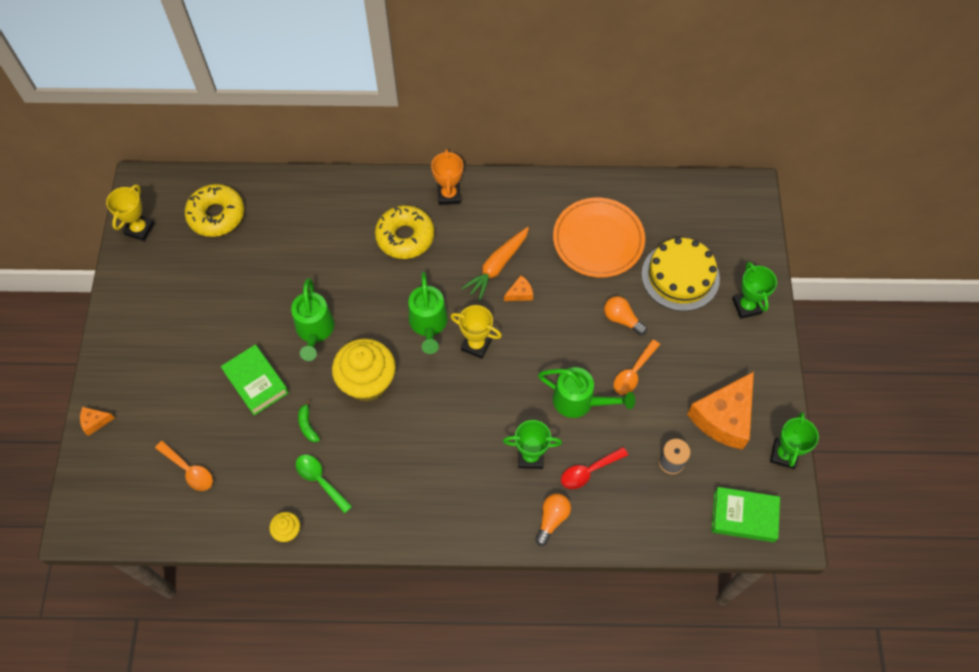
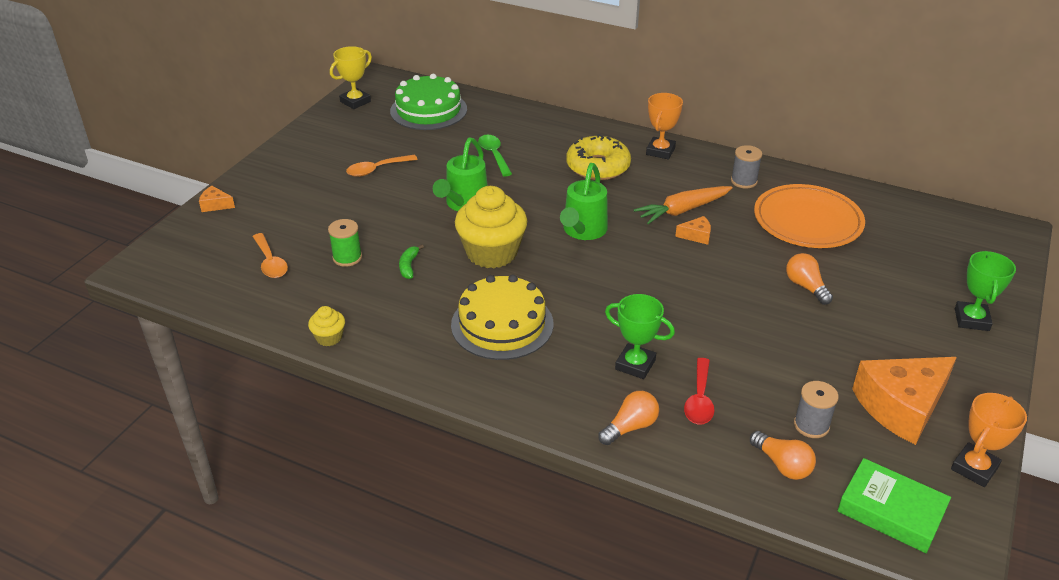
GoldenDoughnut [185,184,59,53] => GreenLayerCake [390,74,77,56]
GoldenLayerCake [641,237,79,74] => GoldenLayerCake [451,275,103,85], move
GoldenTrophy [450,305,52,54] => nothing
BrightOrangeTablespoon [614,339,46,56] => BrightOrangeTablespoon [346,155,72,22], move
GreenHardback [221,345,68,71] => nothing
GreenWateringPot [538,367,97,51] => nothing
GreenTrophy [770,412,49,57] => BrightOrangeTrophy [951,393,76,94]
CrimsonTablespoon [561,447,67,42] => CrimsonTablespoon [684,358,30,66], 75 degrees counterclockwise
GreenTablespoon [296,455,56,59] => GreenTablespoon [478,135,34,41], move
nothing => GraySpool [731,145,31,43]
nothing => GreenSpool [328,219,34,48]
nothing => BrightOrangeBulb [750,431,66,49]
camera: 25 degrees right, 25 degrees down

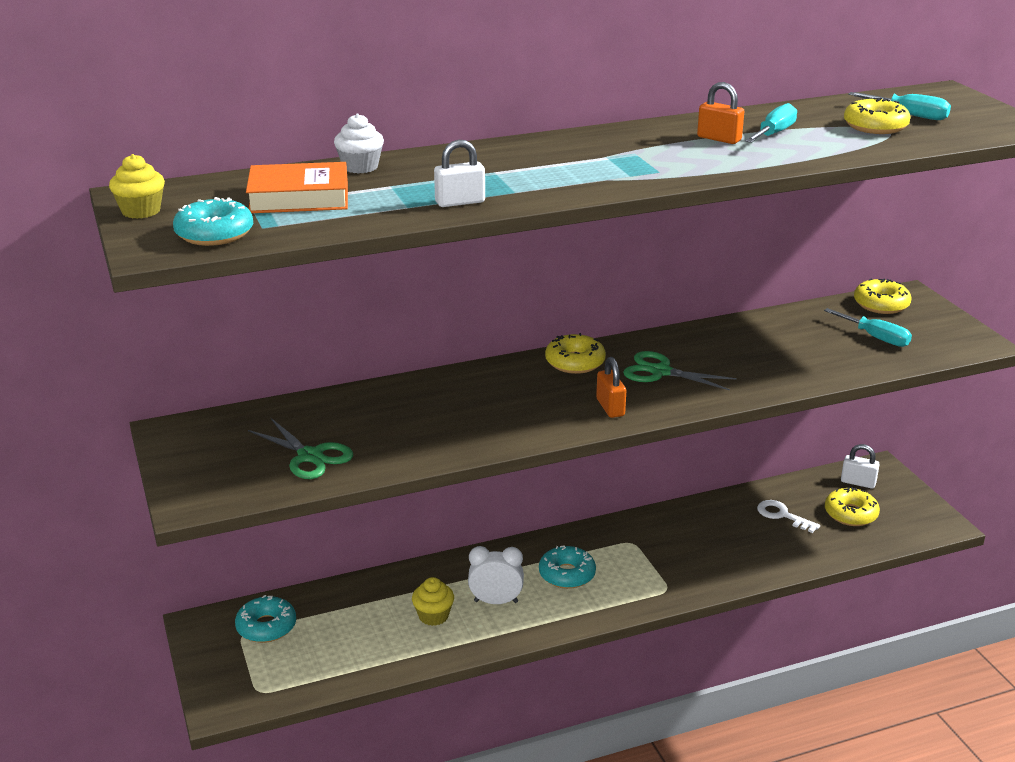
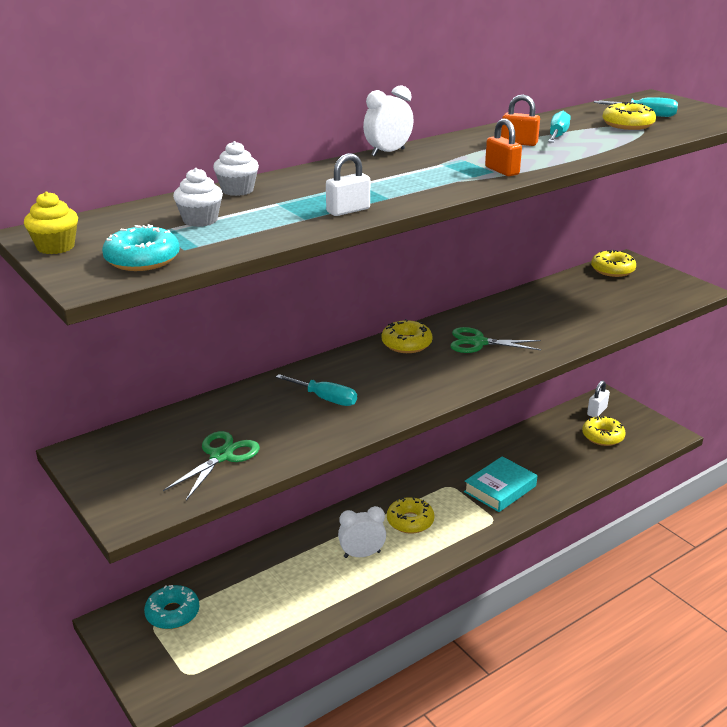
BrightOrangeHardback [246,162,102,51] => SnowWhiteMuffin [173,168,50,59]
AquaScrewdriver [824,308,88,39] => AquaScrewdriver [276,374,81,32], move
BrightOrangeLock [596,357,30,61] => BrightOrangeLock [485,118,37,58], move
GreenPairOfScissors [248,418,105,61] => GreenPairOfScissors [163,431,97,69], 90 degrees counterclockwise
SnowWhiteLock [841,444,39,45] => SnowWhiteLock [587,380,23,37], 60 degrees counterclockwise
SnowWhiteDoorKey [757,500,63,33] => nothing
AquaDoughnut [539,545,57,44] => GoldenDoughnut [387,497,47,37]
GoldenMuffin [412,577,42,49] => nothing
nothing => SnowWhiteBedsideClock [363,85,50,71]
nothing => AquaHardback [464,456,73,56]
camera: 15 degrees left, 0 degrees up

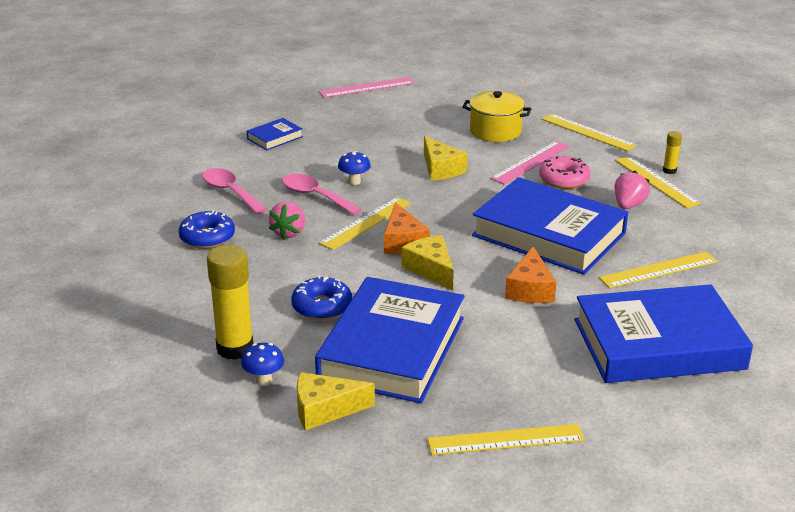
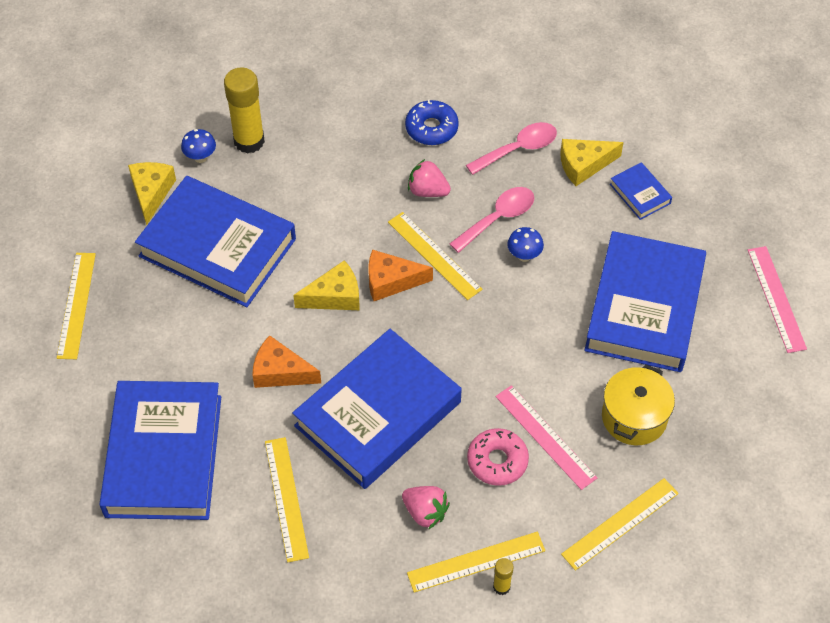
GoldenCheeseWedge [424,136,44,45] => GoldenCheeseWedge [560,139,64,47], move
BlueDoughnut [291,275,61,45] => nothing
nothing => BlueHardback [585,231,121,141]
camera: 100 degrees right, 25 degrees up

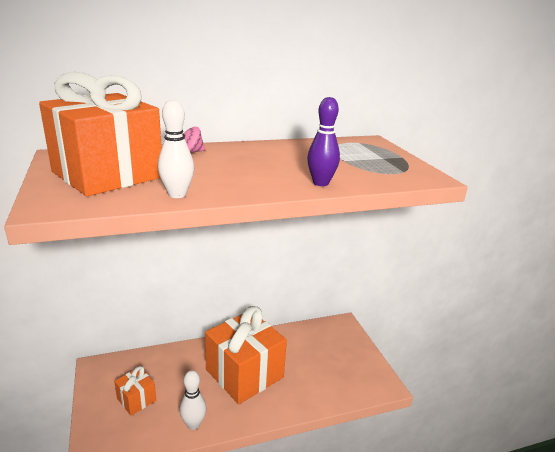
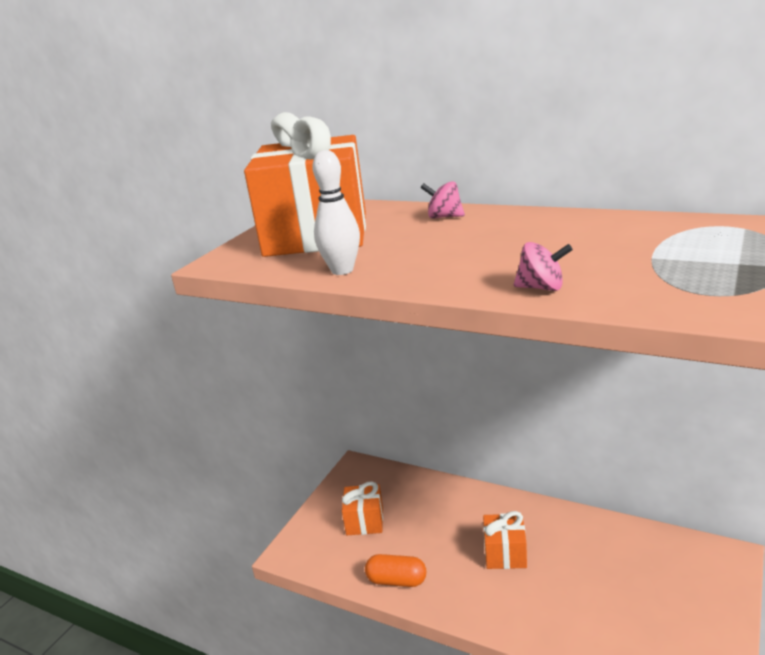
VioletTenpin [307,97,33,89] => PinkSpinningTop [514,242,59,49]
BrightOrangePresent [205,306,82,98] => BrightOrangePresent [483,511,44,58], x0.46
SnowWhiteTenpin [179,370,27,60] => BrightOrangePill [365,554,61,33]
camera: 50 degrees right, 0 degrees up

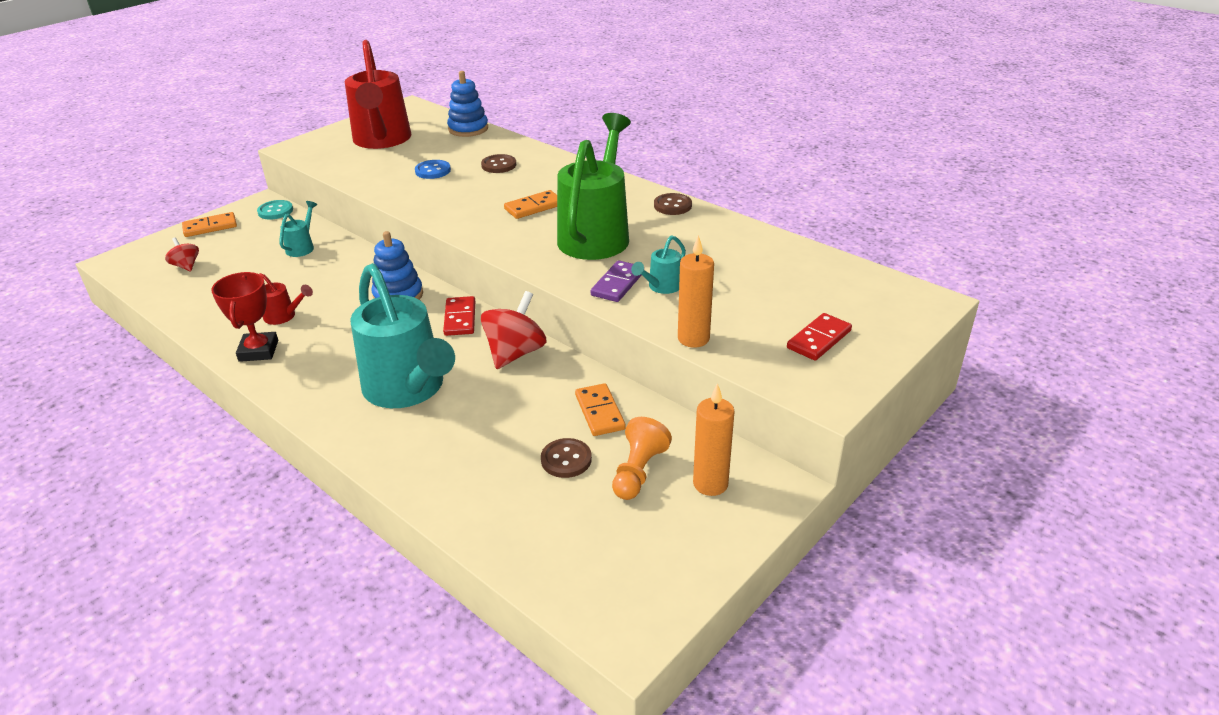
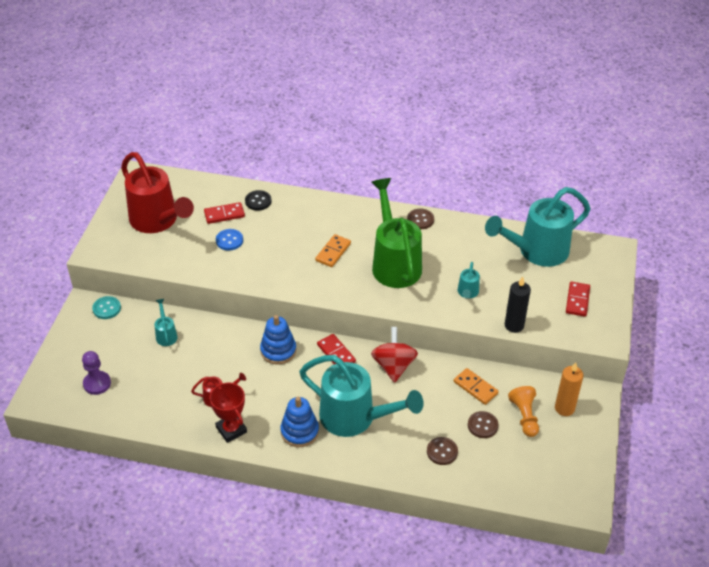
BlueStackingRings [447,71,41,66] => BlueStackingRings [280,396,39,51], move
RussetSewingButton [481,154,35,19] => RussetSewingButton [427,437,31,28], move
BrightOrangeDomino [182,212,55,25] => nothing
BrightOrangeWaxCandle [678,235,36,113] => JetBlackWaxCandle [505,276,26,57]
CrimsonSpinningTop [165,237,34,34] => VioletChessPawn [82,351,29,44]
VioletDomino [591,260,51,42] => nothing
nothing => AquaWateringPot [485,187,105,80]
nothing => JetBlackSewingButton [245,190,27,21]
nothing => CrimsonDomino [204,202,41,22]
camera: 30 degrees left, 10 degrees up

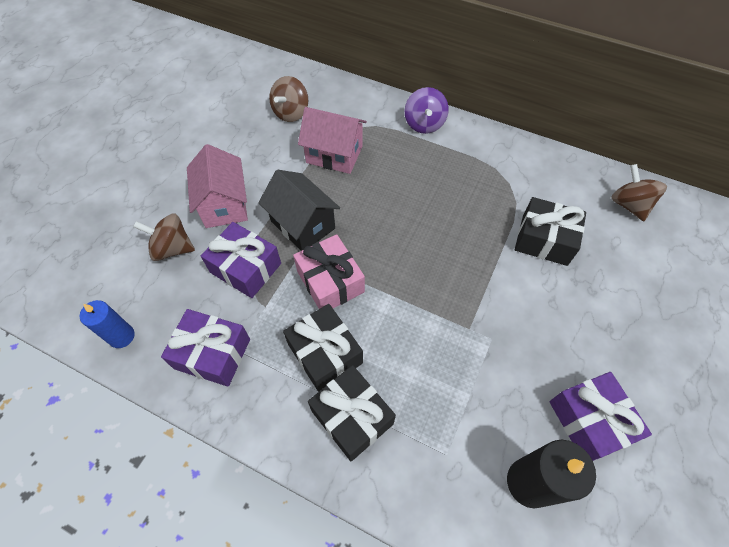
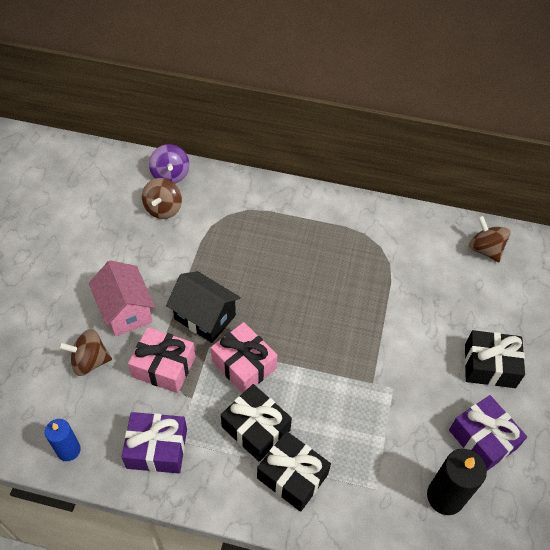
VioletSpinningTop [405,87,44,47] => VioletSpinningTop [149,144,41,40], move
PinkCottage [298,107,69,67] => nothing
JetBlackPresent [515,197,71,69] => JetBlackPresent [465,330,60,58], move
VioletPresent [201,222,80,76] => PinkPresent [128,327,68,66]
camera: 15 degrees left, 5 degrees down

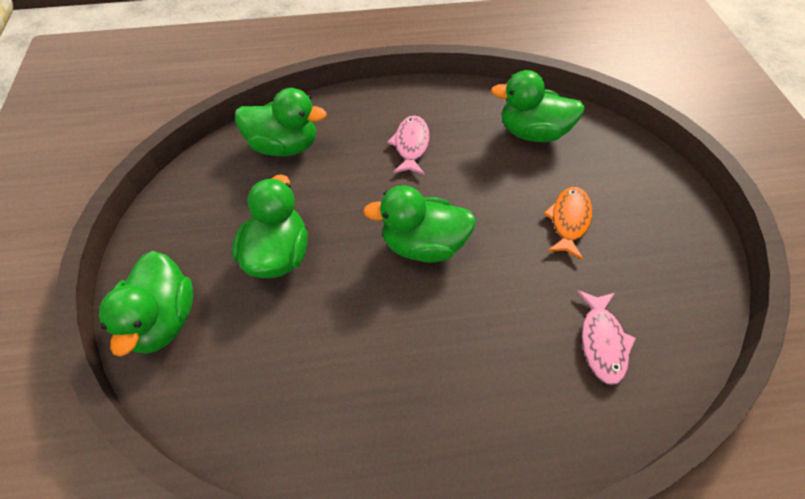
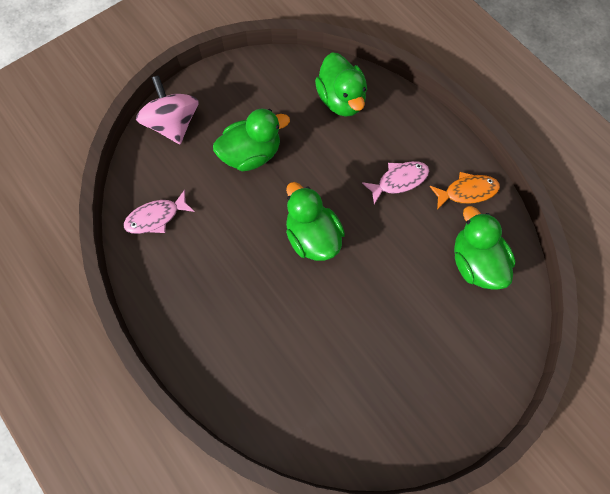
BrightOrangeFish [543,187,49,73] => BrightOrangeFish [430,172,70,38], move
GreenRubberDuck [99,251,94,106] => PinkSpinningTop [136,75,63,69]
PinkFish [577,290,59,95] => PinkFish [123,189,72,45], move
camera: 60 degrees right, 15 degrees up

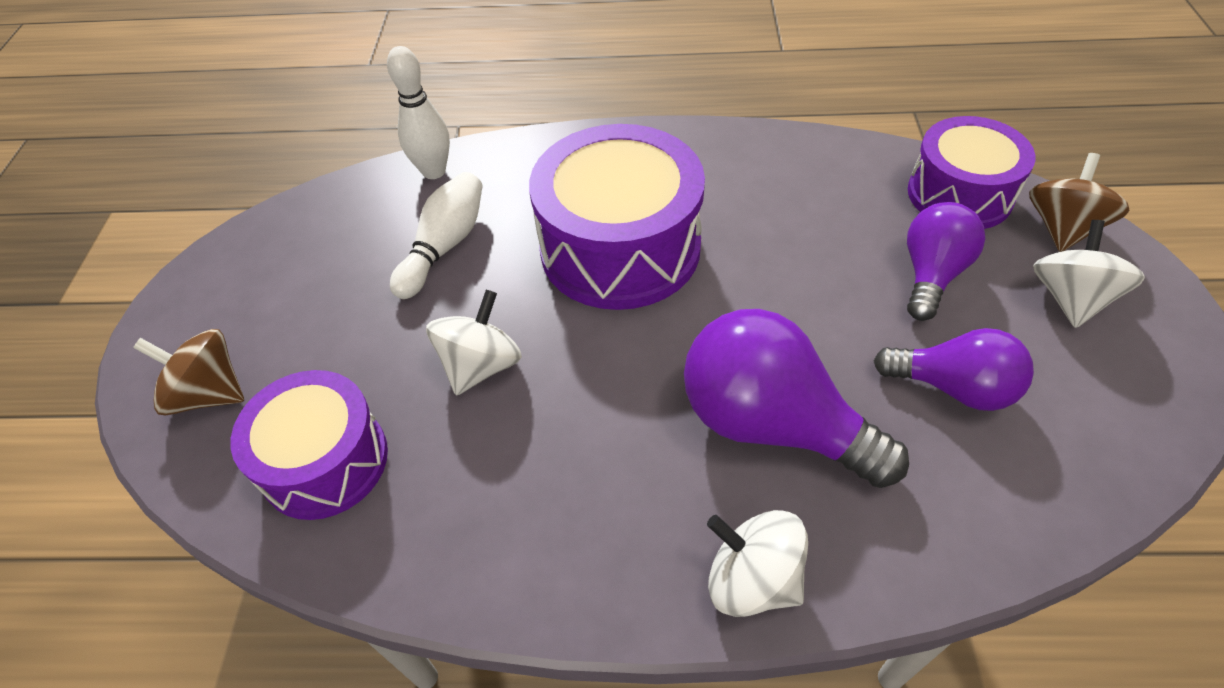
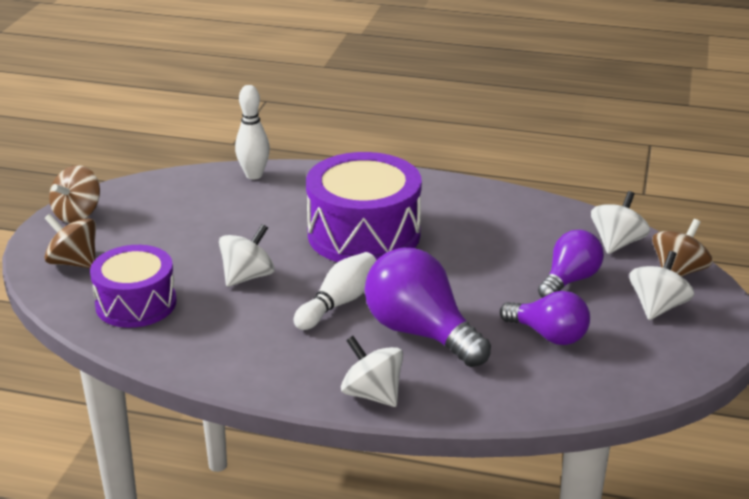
VioletSnareDrum [908,116,128,113] => SnowWhiteSpinningTop [591,191,59,63]
SnowWhiteTenpin [390,172,93,127] => SnowWhiteTenpin [293,252,84,78], move
nothing => RussetSpinningTop [49,165,51,58]
camera: 10 degrees right, 20 degrees down

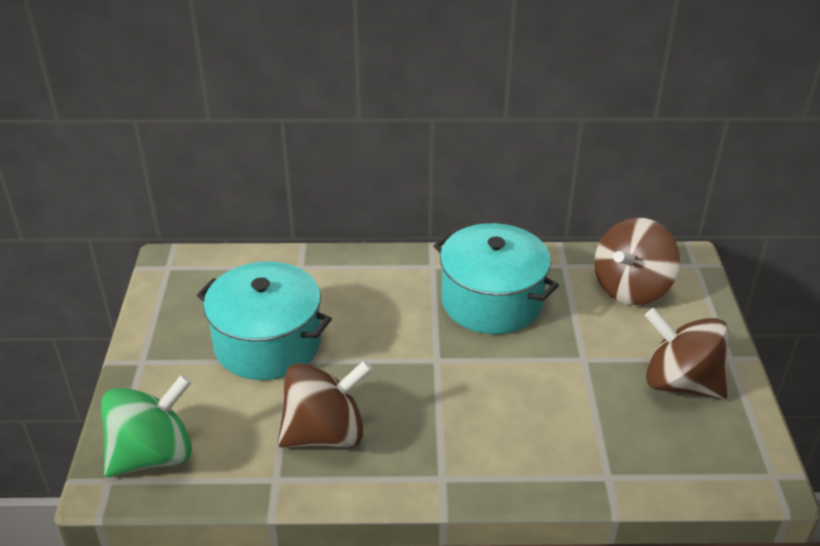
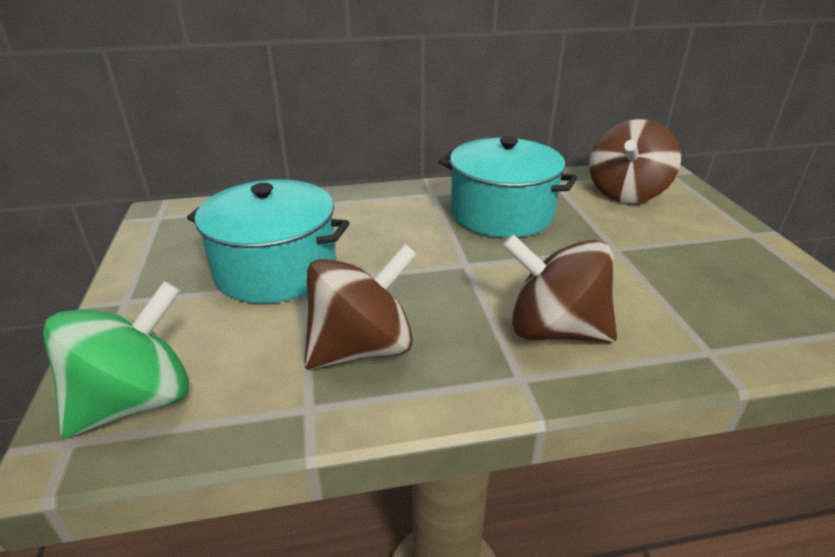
RussetSpinningTop [645,308,84,92] => RussetSpinningTop [502,234,115,109], move
camera: 10 degrees left, 5 degrees down

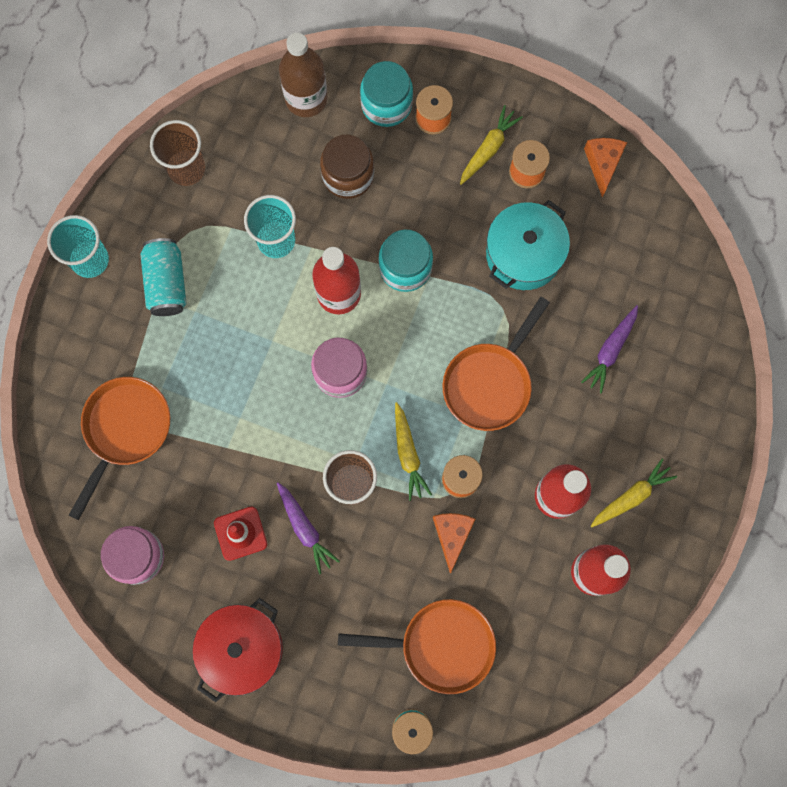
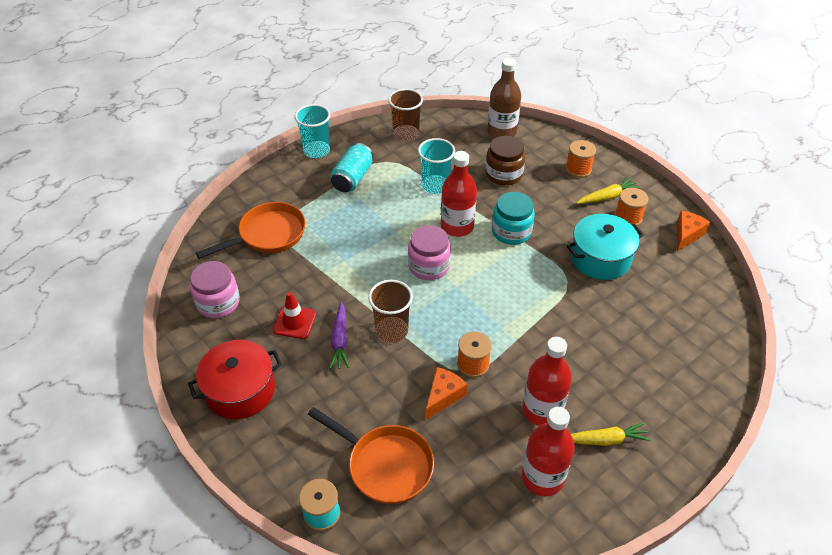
AquaJar [360,61,53,66] => nothing
BrightOrangePan [443,297,107,134] => nothing
VioletCarrot [581,305,57,88] => nothing
GoldenCarrot [395,402,37,99] => nothing
camera: 30 degrees right, 30 degrees down

